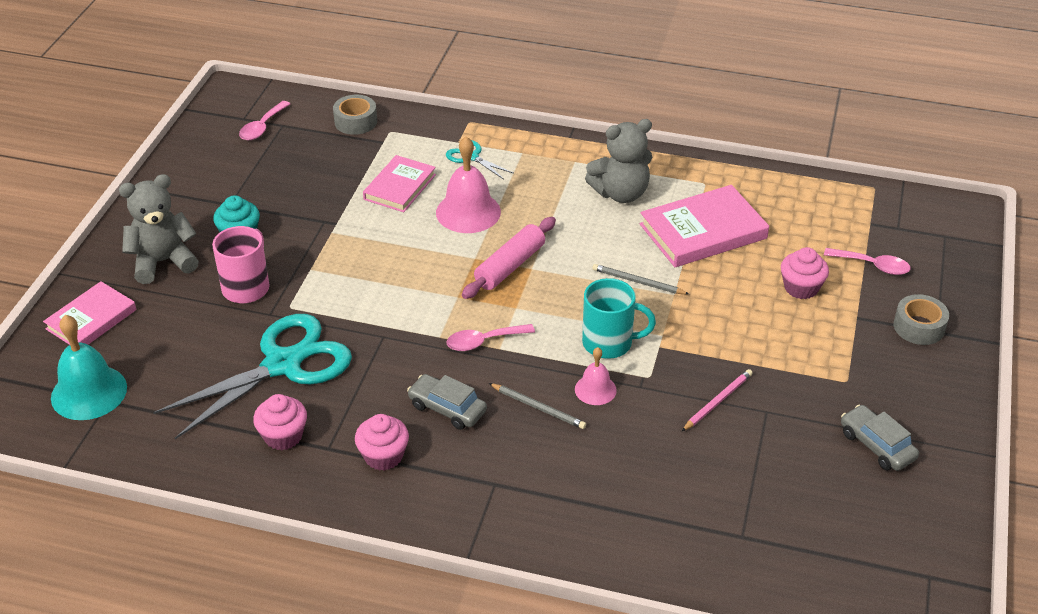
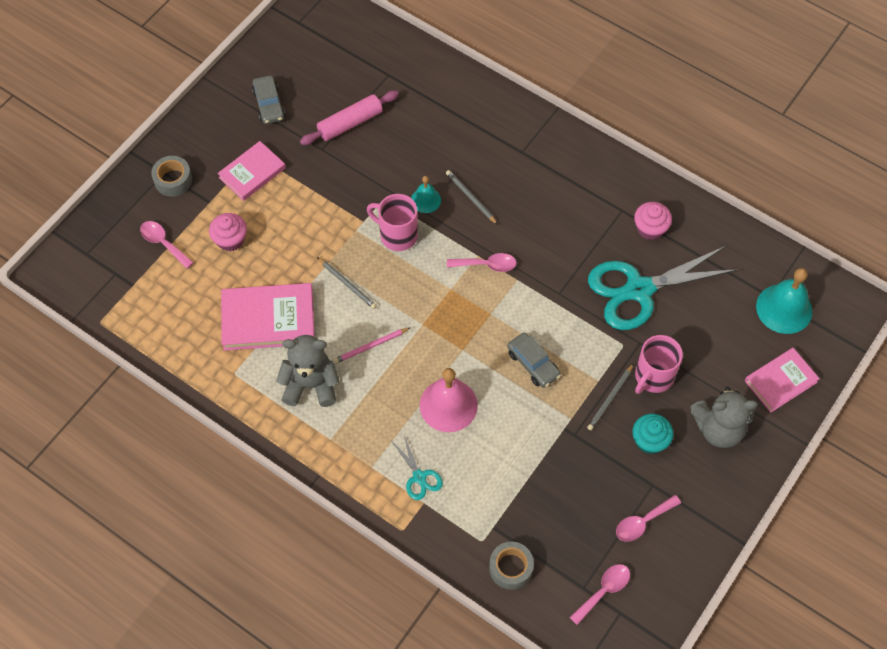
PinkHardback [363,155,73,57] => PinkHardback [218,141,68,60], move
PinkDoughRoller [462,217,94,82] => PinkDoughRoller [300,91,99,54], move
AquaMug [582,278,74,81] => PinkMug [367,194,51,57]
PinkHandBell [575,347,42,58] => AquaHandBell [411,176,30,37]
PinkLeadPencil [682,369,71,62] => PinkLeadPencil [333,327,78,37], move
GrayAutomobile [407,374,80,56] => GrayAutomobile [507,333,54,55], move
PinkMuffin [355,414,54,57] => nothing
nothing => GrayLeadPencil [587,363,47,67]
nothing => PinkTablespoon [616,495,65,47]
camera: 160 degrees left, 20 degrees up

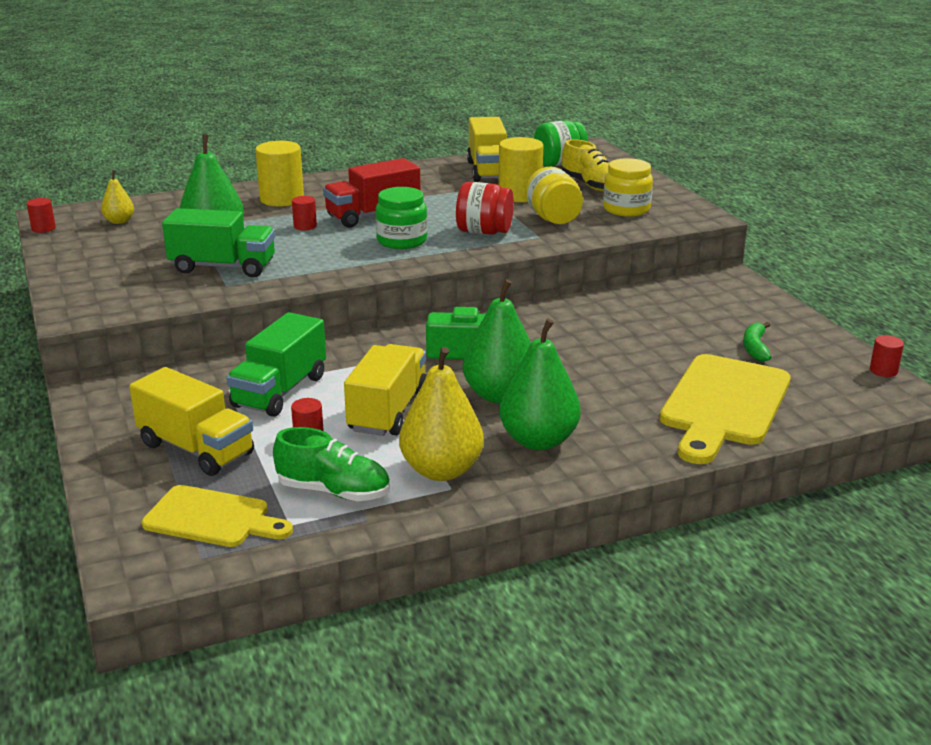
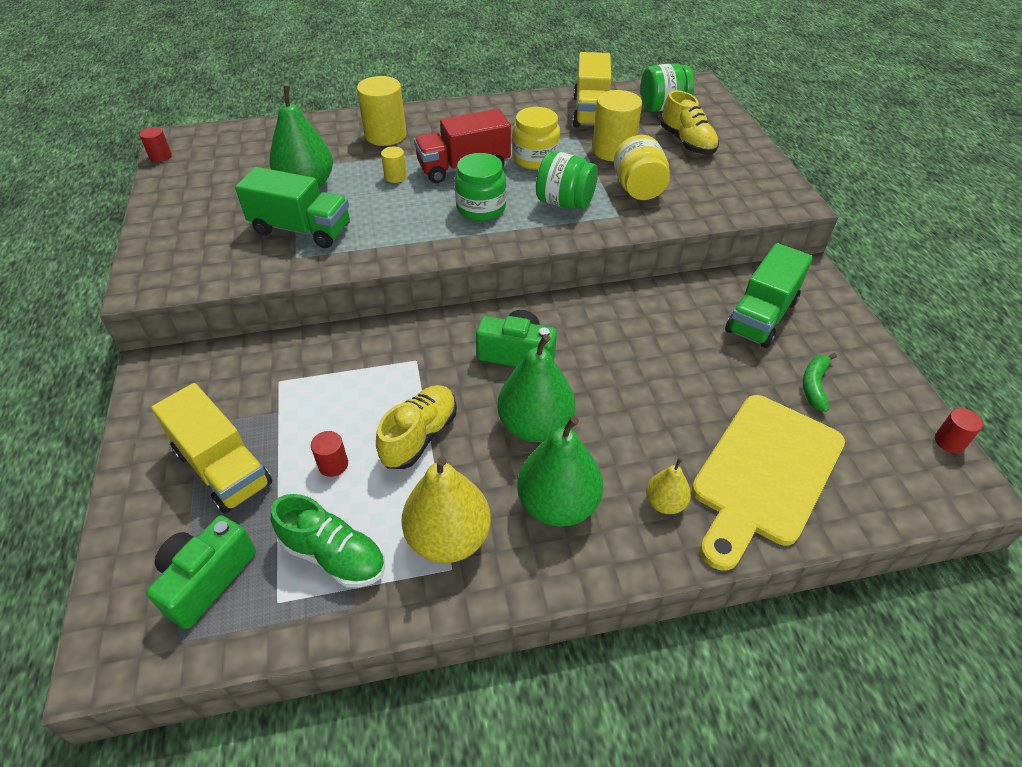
GoldenJar [603,158,50,59] => GoldenJar [513,107,47,63], move
GoldenPearFruit [101,170,33,54] => GoldenPearFruit [646,458,45,56], move
CrimsonJar [456,182,58,53] => GreenJar [536,151,62,58]
CrimsonSolidCylinder [292,196,25,34] => GoldenSolidCylinder [381,146,26,37]
GreenToyTruck [226,312,100,105] => GreenToyTruck [725,243,88,105], move
GoldenToyTruck [344,344,82,92] => GoldenLaceUpShoe [376,385,81,84]
GoldenChoppingBoard [142,485,151,62] => GreenCompactCamera [146,515,110,114]
camera: 10 degrees right, 20 degrees up

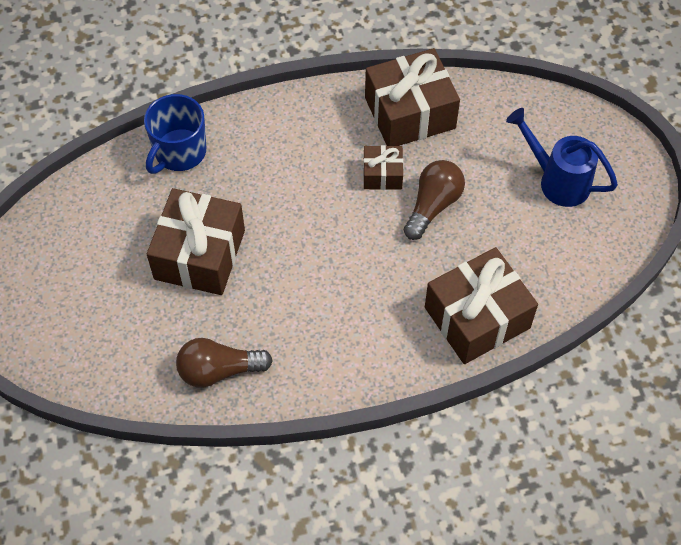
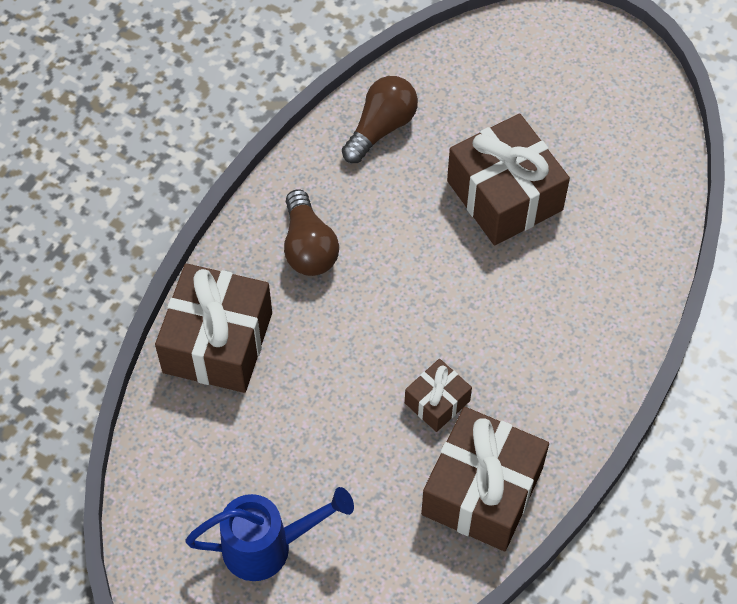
BlueMug [144,94,62,80] => nothing
RussetBulb [404,160,61,80] => RussetBulb [284,189,55,87], move
camera: 135 degrees right, 0 degrees up

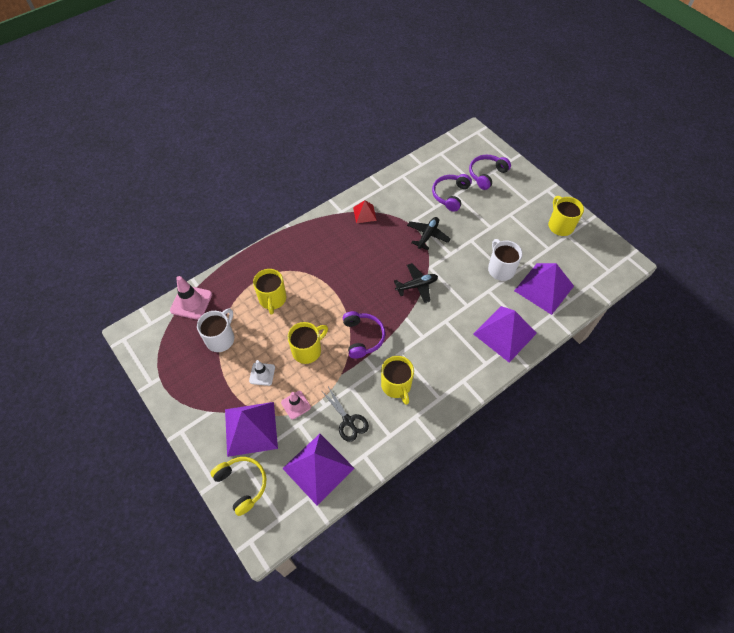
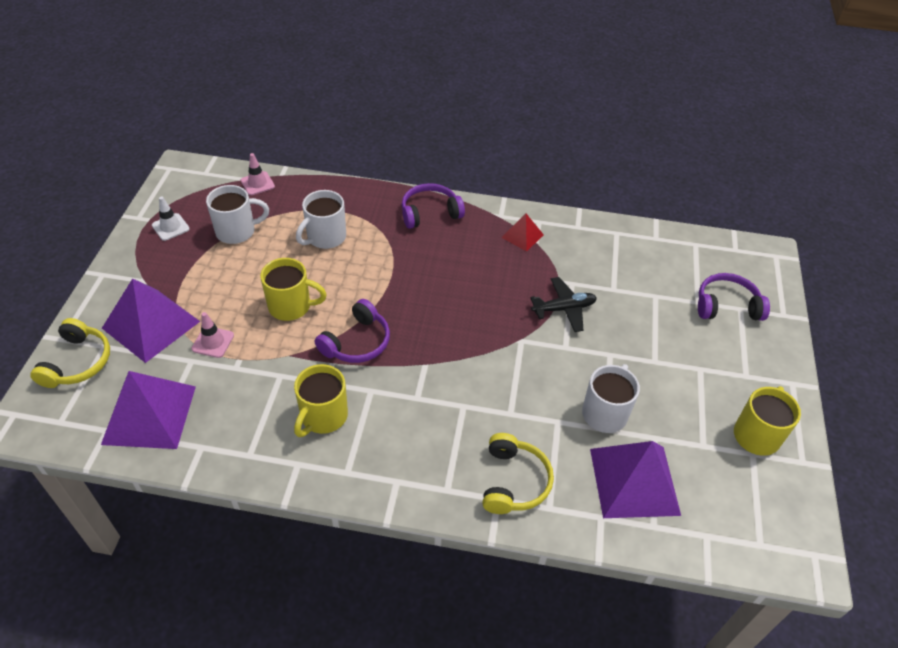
VioletHeadphones [432,174,40,38] => VioletHeadphones [402,183,63,46], move
JetBlackAeroplane [394,263,44,40] => nothing
GoldenMug [253,269,34,46] => SnowWhiteMug [296,190,50,59]
PinkTrafficCone [170,276,42,44] => PinkTrafficCone [241,153,34,42], x0.63
VioletPyramid [473,306,64,57] => GoldenHeadphones [483,433,71,81]
SnowWhiteTrafficCone [249,360,26,26] => SnowWhiteTrafficCone [152,197,38,44], move
JetBlackPairOfScissors [322,387,47,55] => nothing
camera: 45 degrees right, 10 degrees down

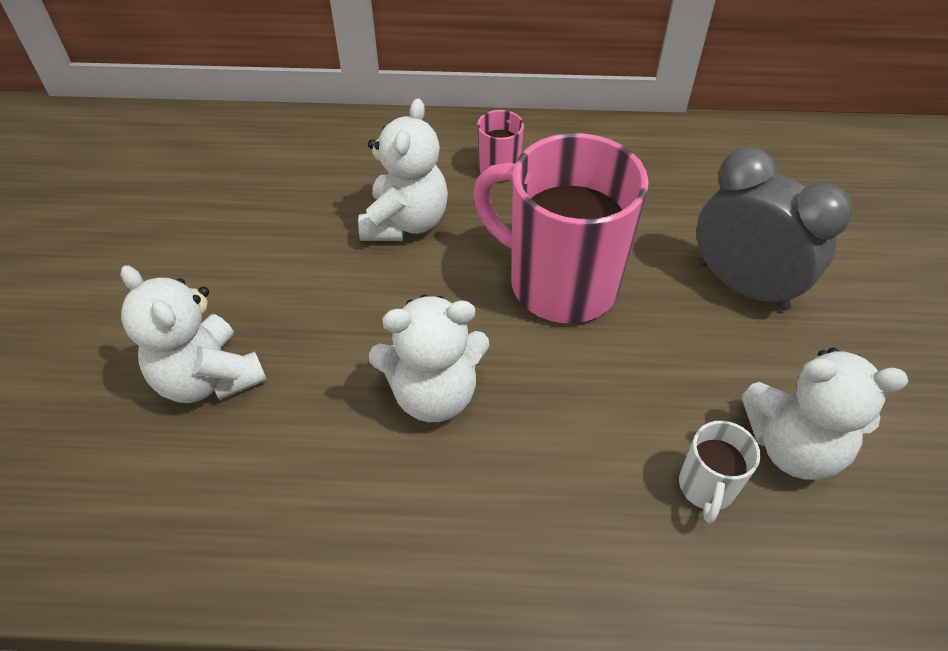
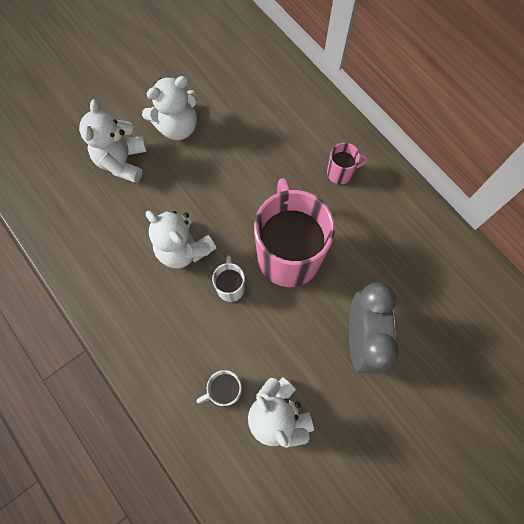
SnowWhiteTeddy [358,98,90,143] => SnowWhiteTeddy [142,76,56,64], move
nothing => SnowWhiteMug [212,255,33,47]
camera: 50 degrees right, 20 degrees up

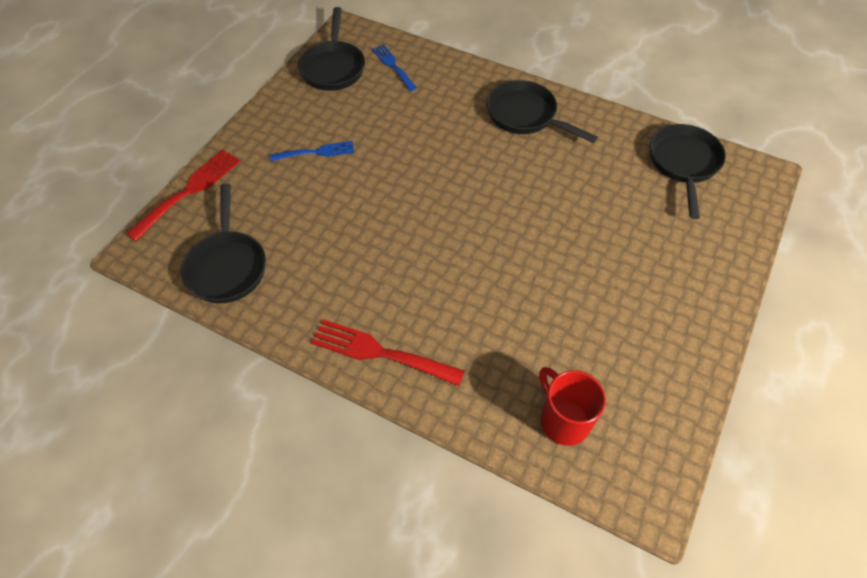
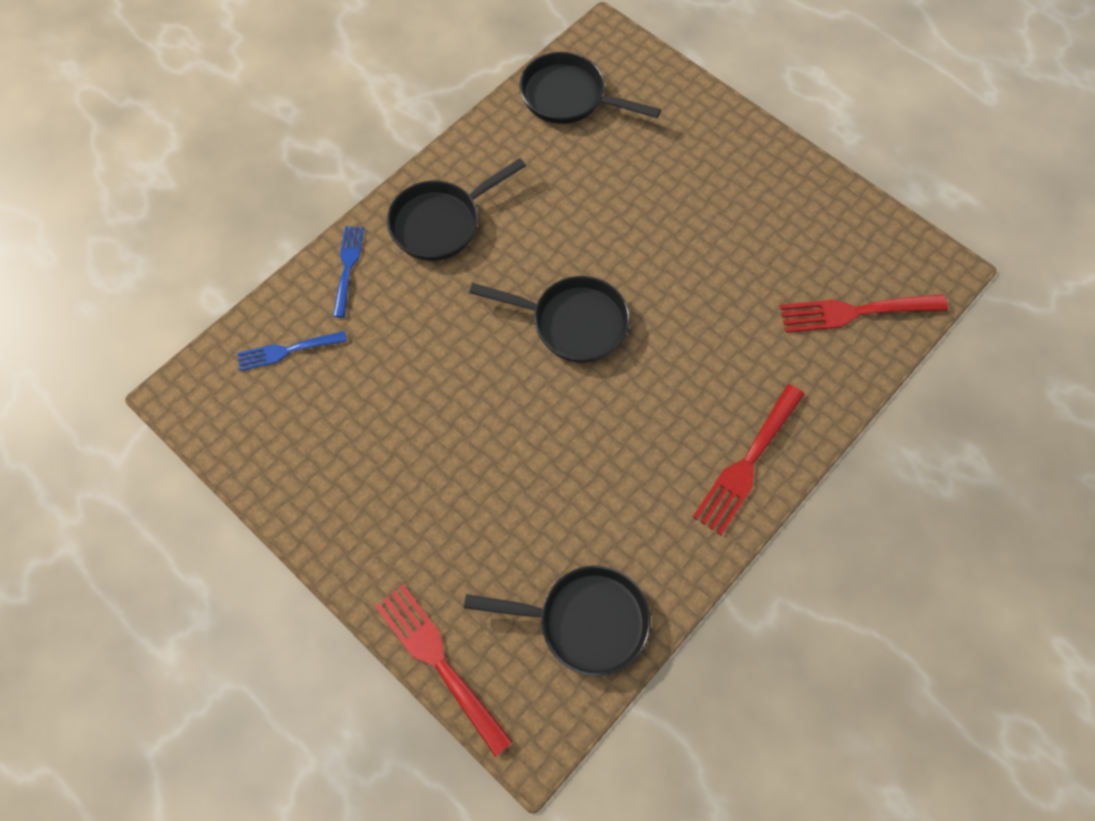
JetBlackPan [298,7,67,84] => JetBlackPan [469,276,161,87], move
BlueDinnerFork [270,141,84,20] => BlueDinnerFork [333,226,31,92], move
CrimsonMug [539,367,67,79] => CrimsonDinnerFork [780,294,168,39]
camera: 75 degrees left, 10 degrees up

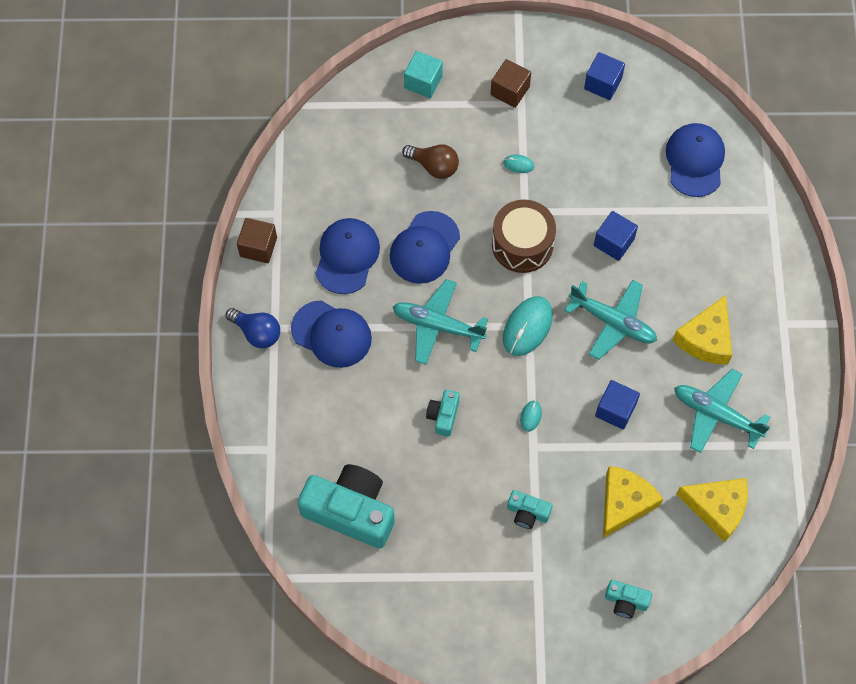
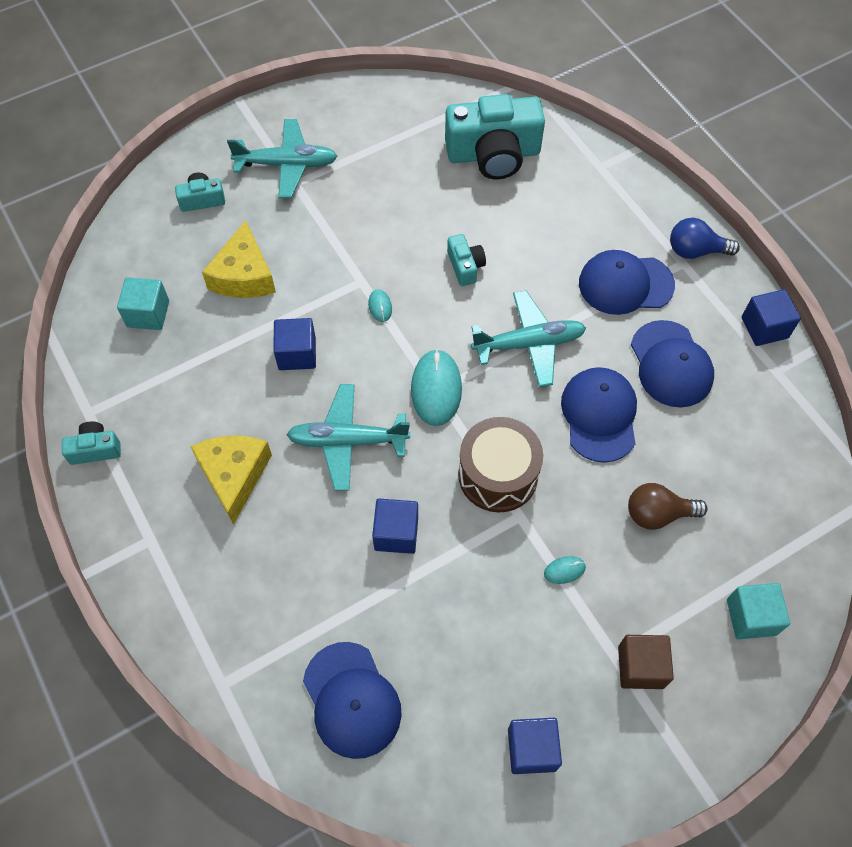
RussetSolidCube [237,218,40,45] => BlueSolidCube [742,289,59,57]
AquaAeroplane [674,369,96,84] => AquaAeroplane [227,119,110,79], move
GoldenCheeseWedge [676,478,72,64] => AquaSolidCube [117,277,52,53]
AquaCompactCamera [507,490,45,39] => AquaCompactCamera [62,422,59,43], move
camera: 150 degrees right, 5 degrees down

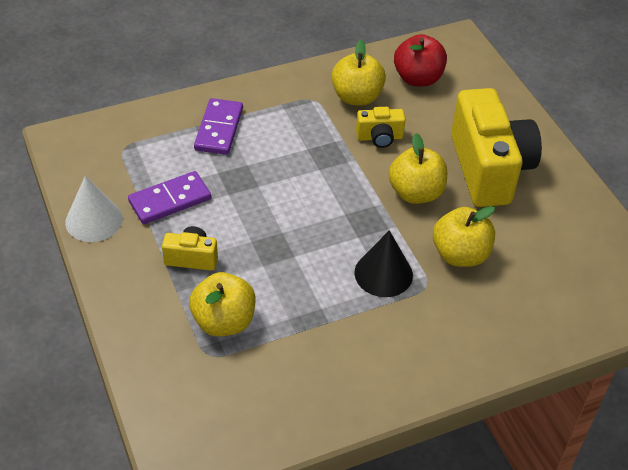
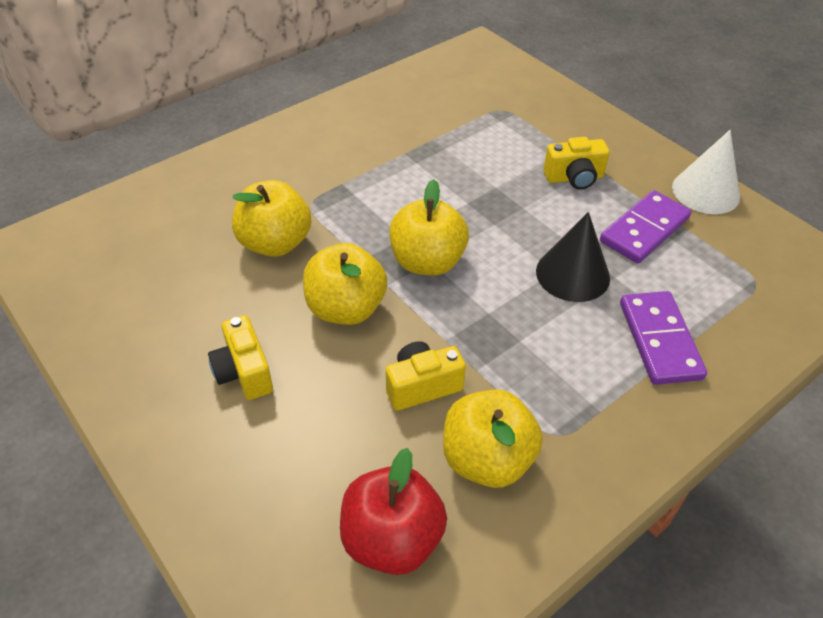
GoldenCompactCamera [451,88,91,119] => GoldenCompactCamera [208,315,65,85], x0.45
JetBlackSolidCone [354,230,59,67] => JetBlackSolidCone [536,212,74,90], move
GoldenAppleFruit [189,272,66,65] => GoldenAppleFruit [389,179,80,97], move
camera: 165 degrees right, 0 degrees up

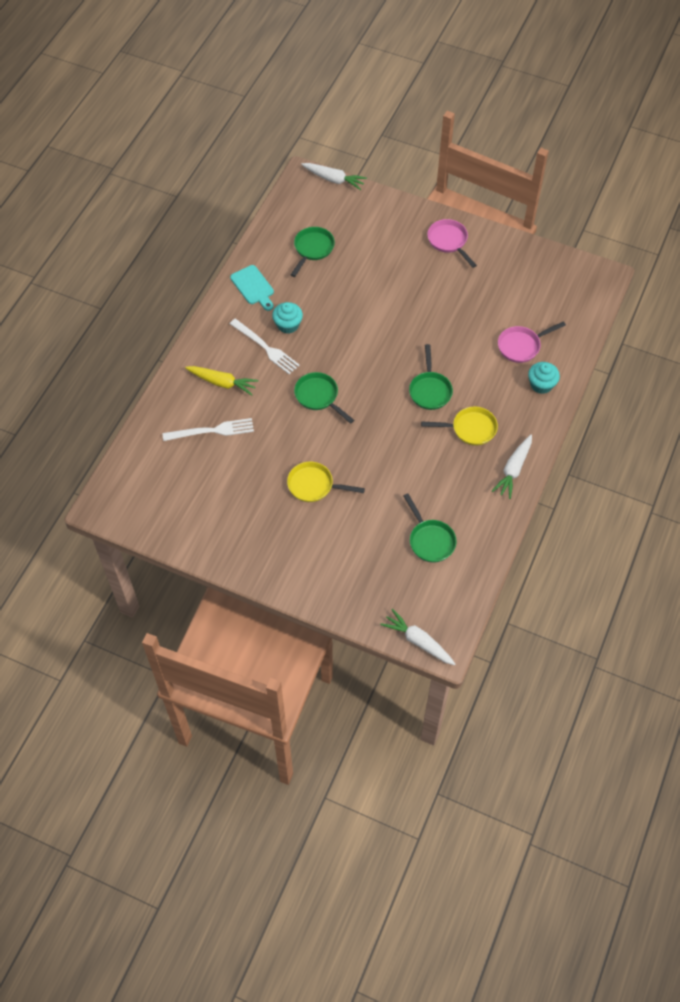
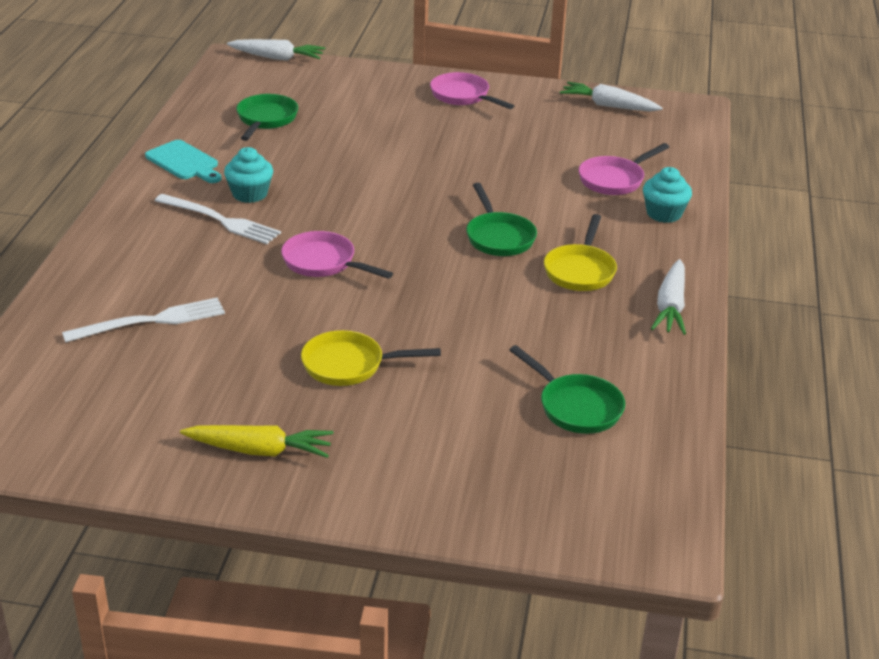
GoldenCarrot [185,366,74,29] => GoldenCarrot [180,425,154,33], move
GreenPan [294,372,60,52] => PinkPan [281,231,112,48]
GoldenPan [421,407,77,39] => GoldenPan [544,214,73,77], 120 degrees clockwise
SnowWhiteCarrot [380,609,75,56] => SnowWhiteCarrot [560,82,102,30], move
camera: 15 degrees left, 25 degrees down

